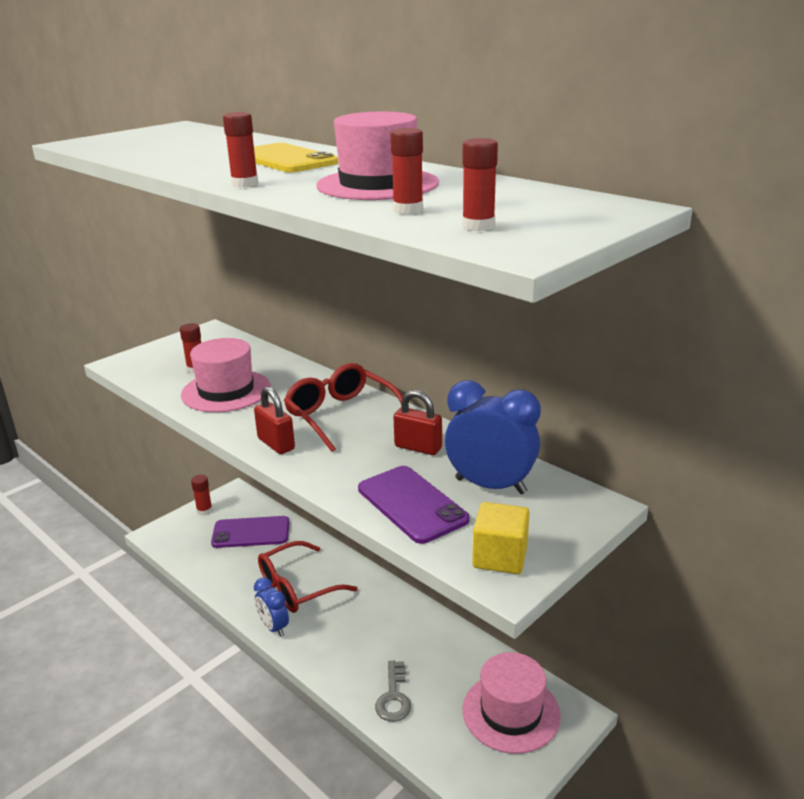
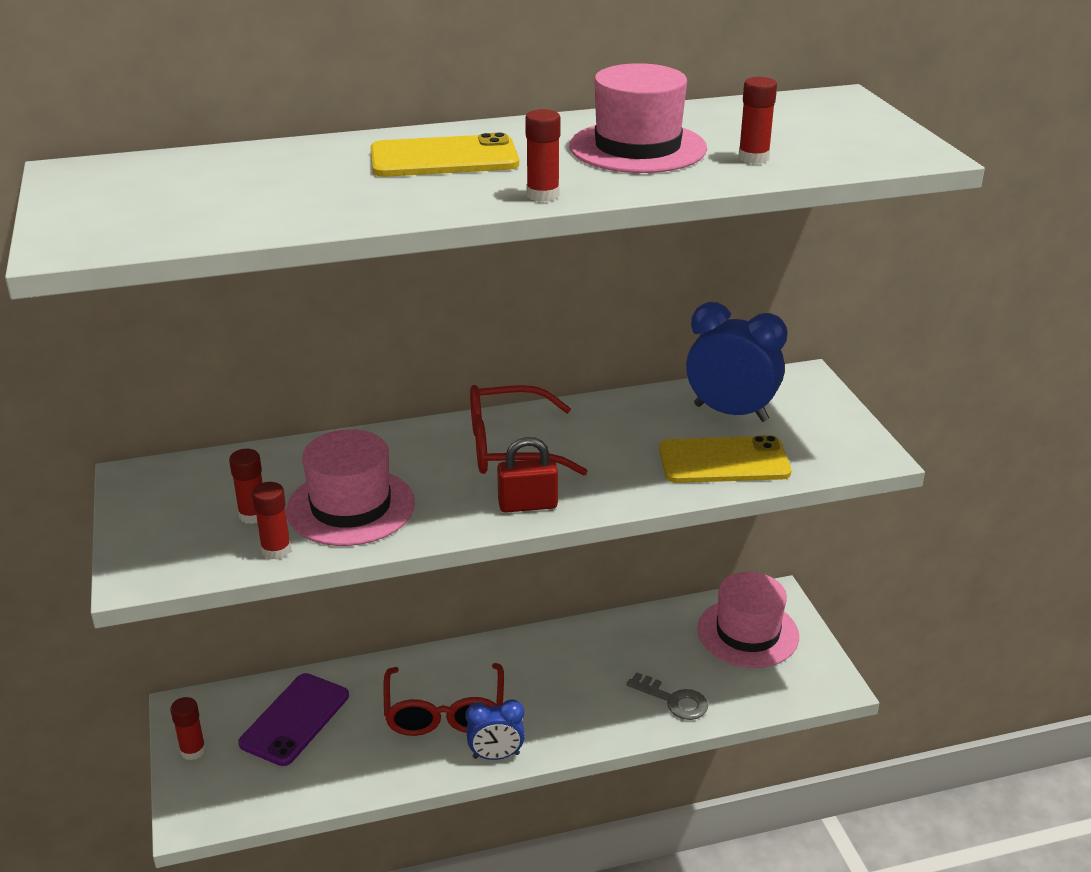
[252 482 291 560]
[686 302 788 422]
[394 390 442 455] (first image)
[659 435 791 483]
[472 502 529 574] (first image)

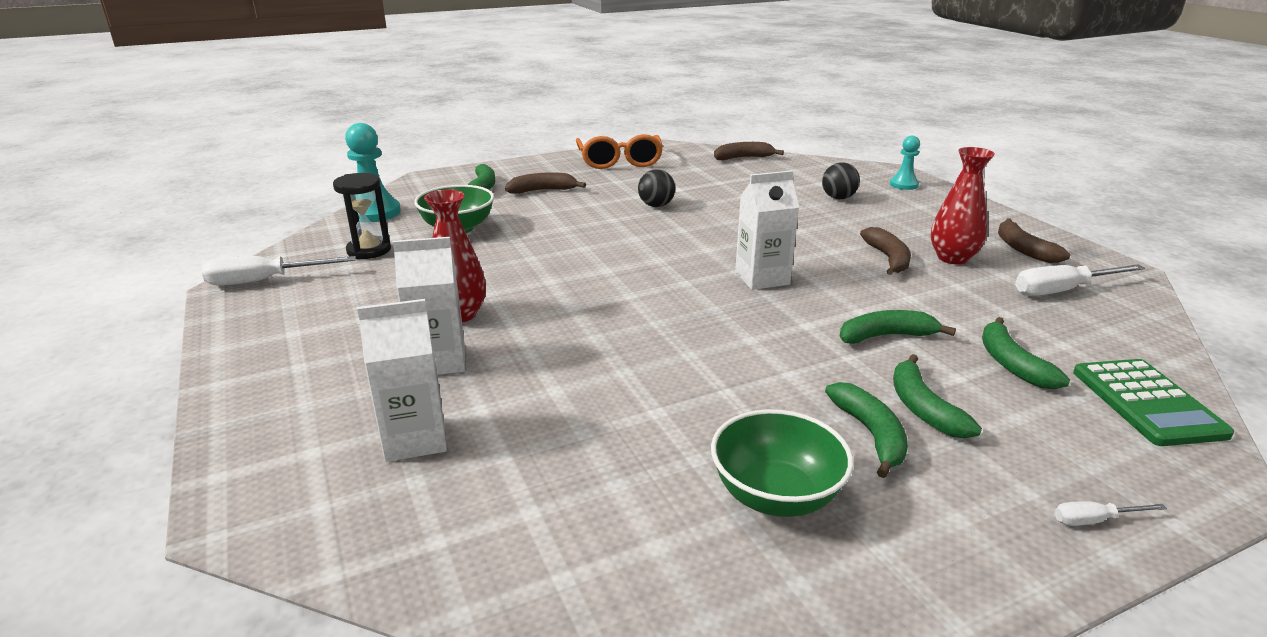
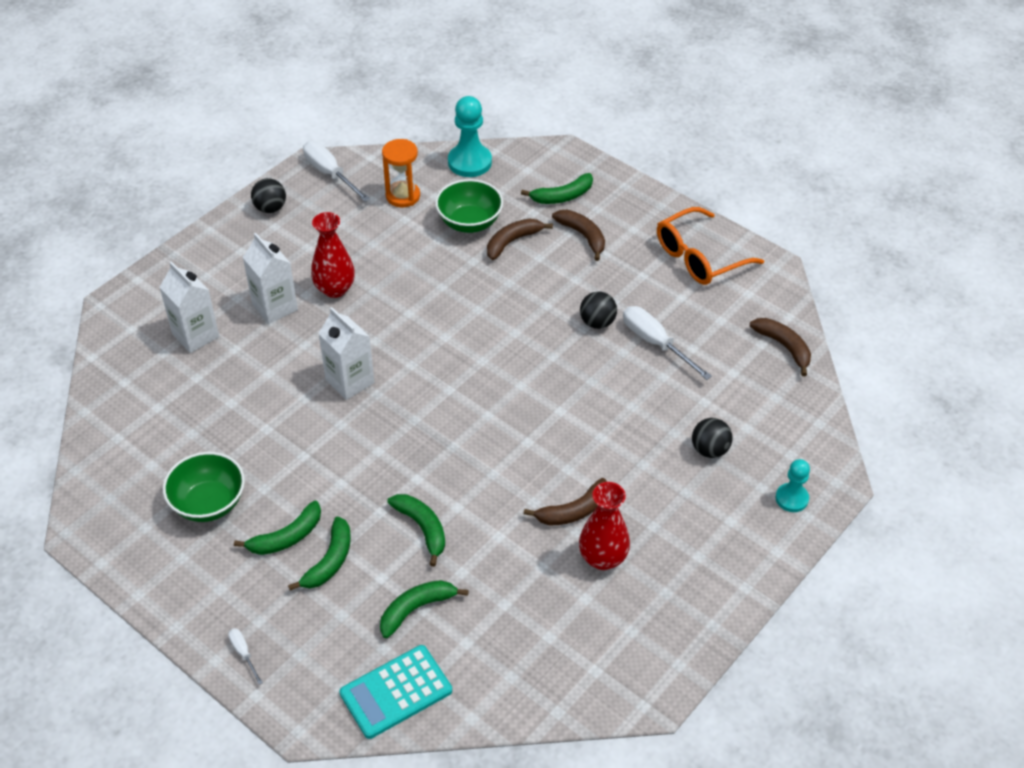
[318 307 374 400]
[382 139 420 207]
[487 219 553 260]
[623 306 712 380]
[288 517 351 591]
[340 645 452 739]
[251 178 286 213]

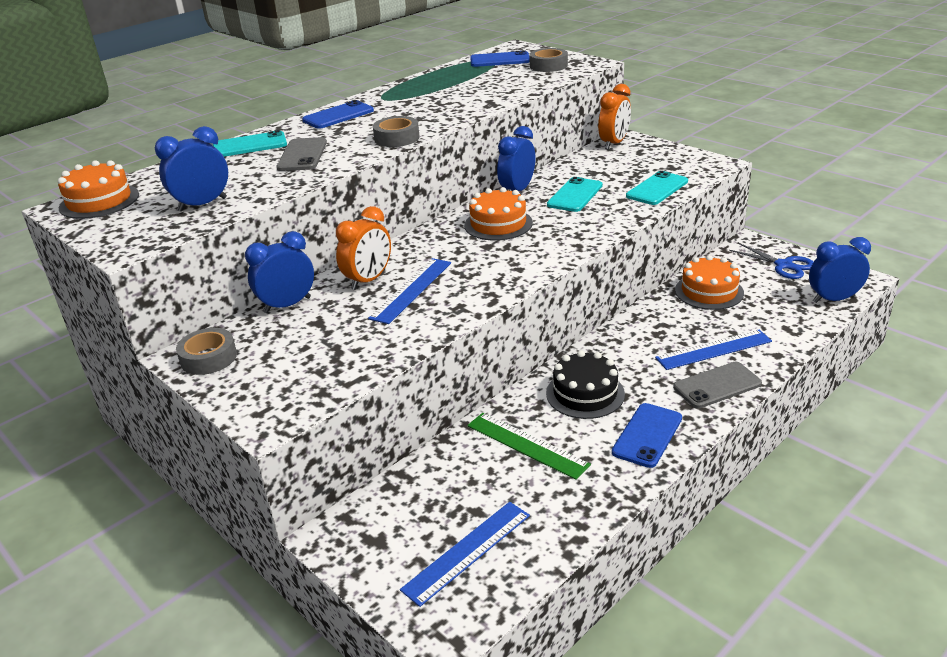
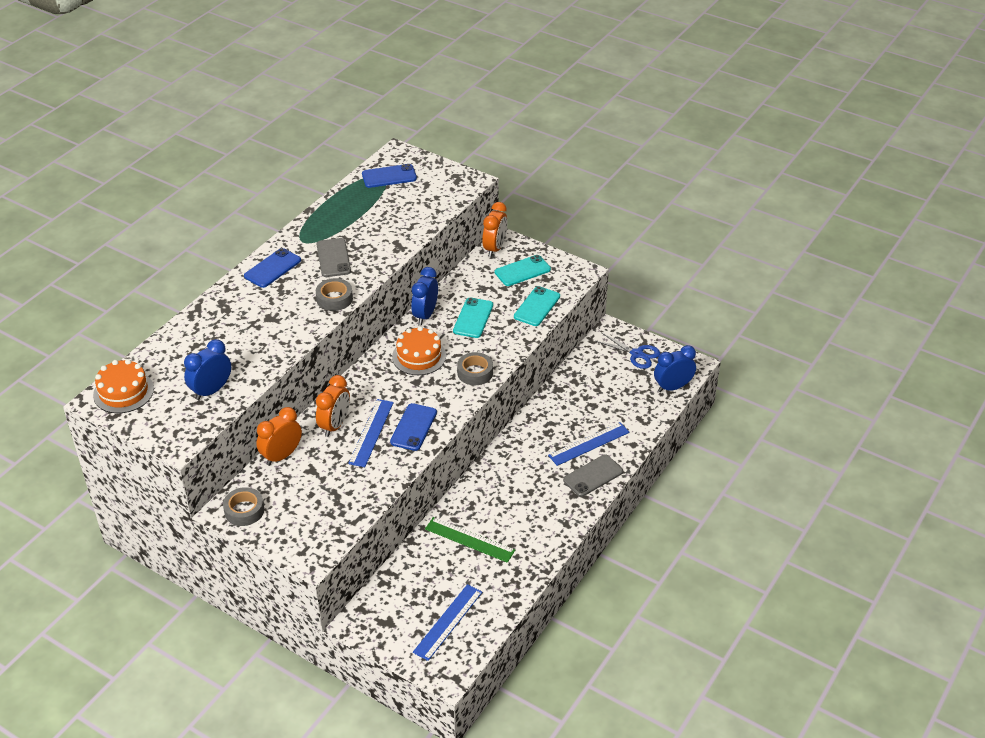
[457 352 493 385]
[495 255 551 286]
[317 238 351 277]
[256 407 302 466]
[675 255 744 310] (first image)
[546 350 625 419] (first image)
[390 403 437 451]

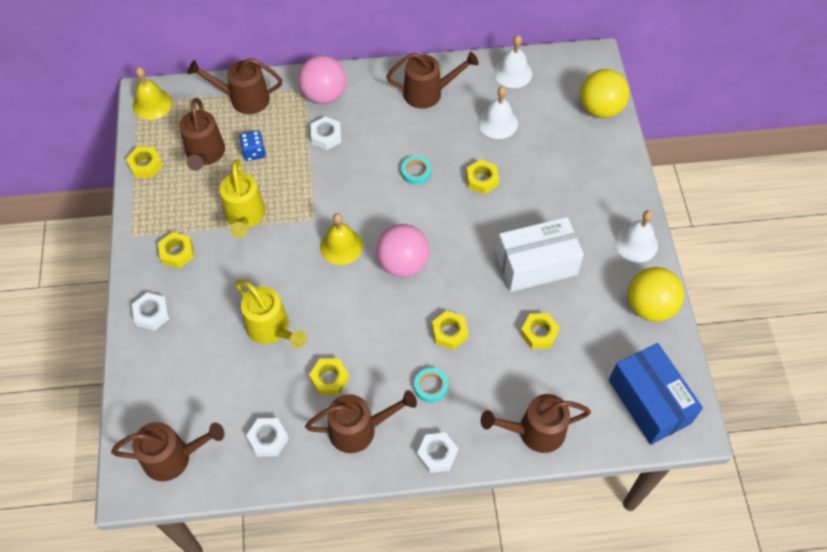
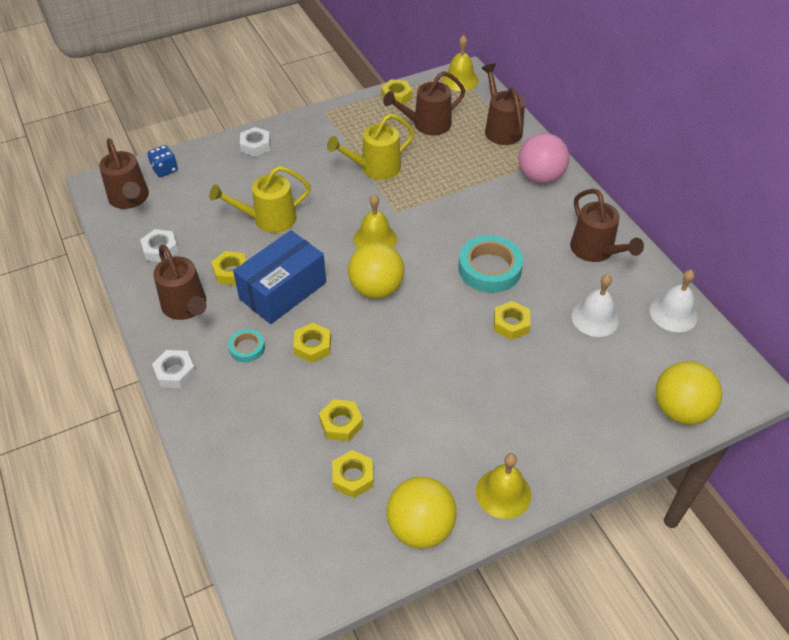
[311 116 341 150] (first image)
[147 145 178 177]
[459 235 523 293]
[476 453 531 519]
[496 217 584 292] (first image)
[348 242 404 299]
[332 450 374 498]
[209 166 311 233]
[233 230 326 324]
[481 394 591 453] (first image)

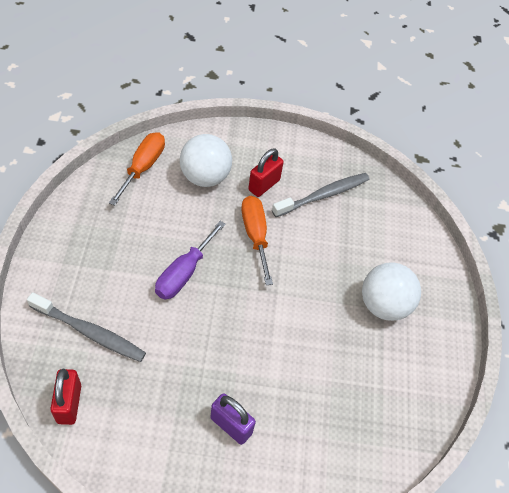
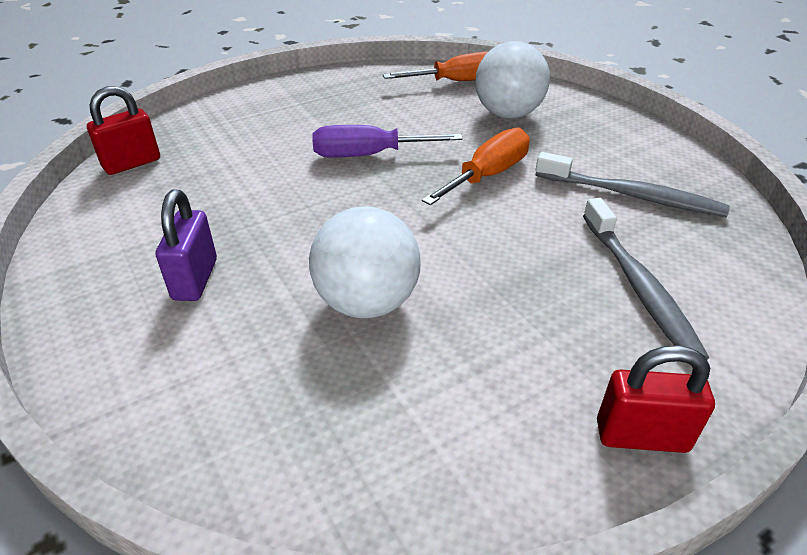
[597 345 715 453]
[309 207 421 318]
[583 198 709 360]

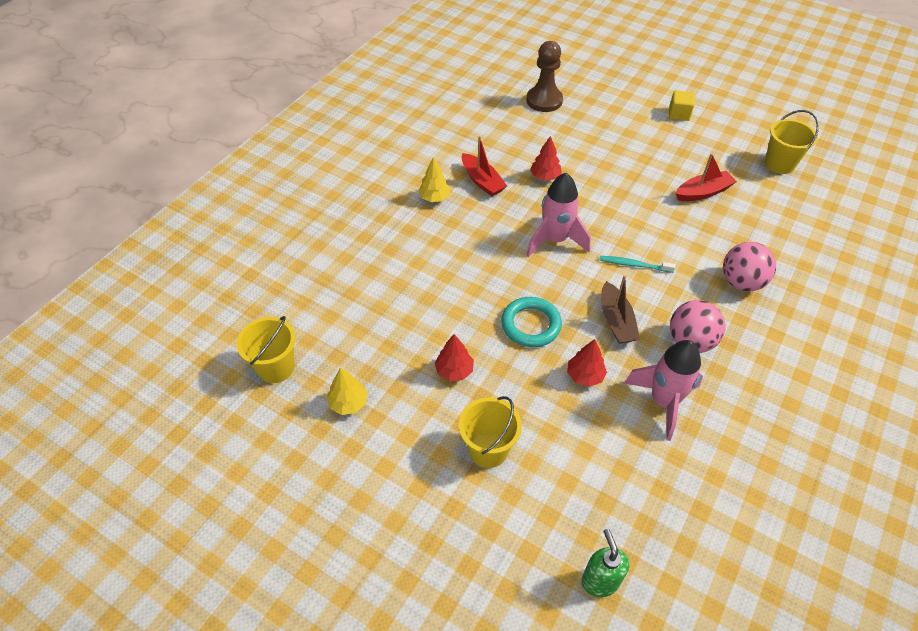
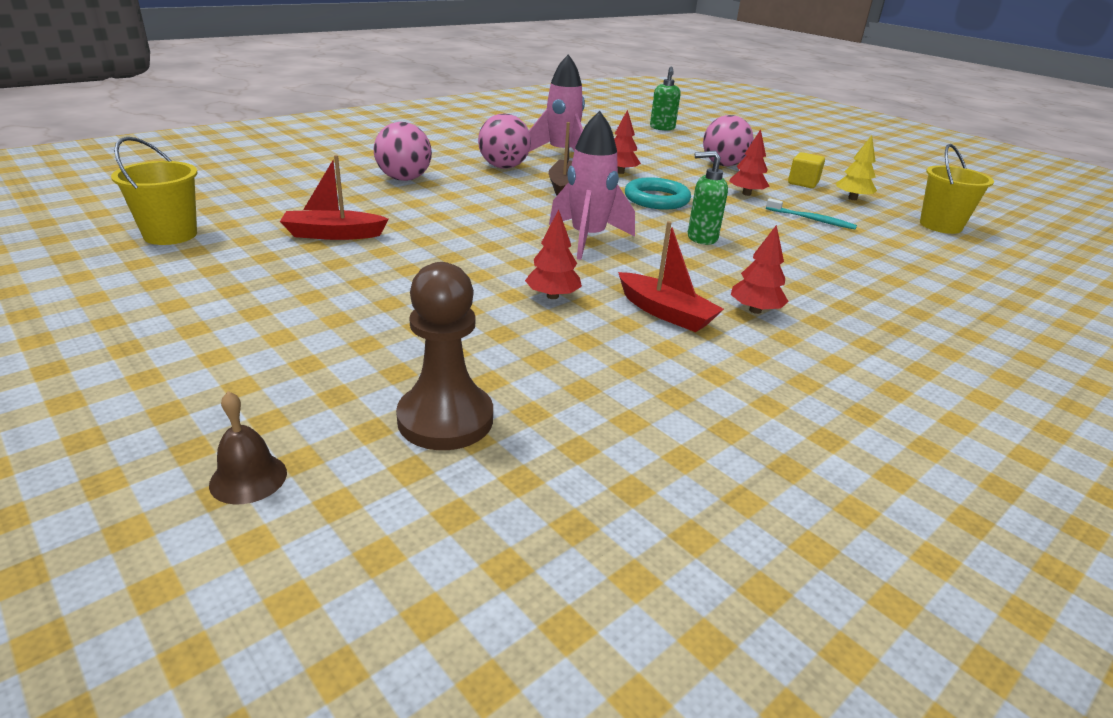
[788 152 825 188]
[618 221 724 332]
[731 225 789 314]
[766 198 857 229]
[703 115 754 166]
[688 151 728 245]
[209 391 287 505]

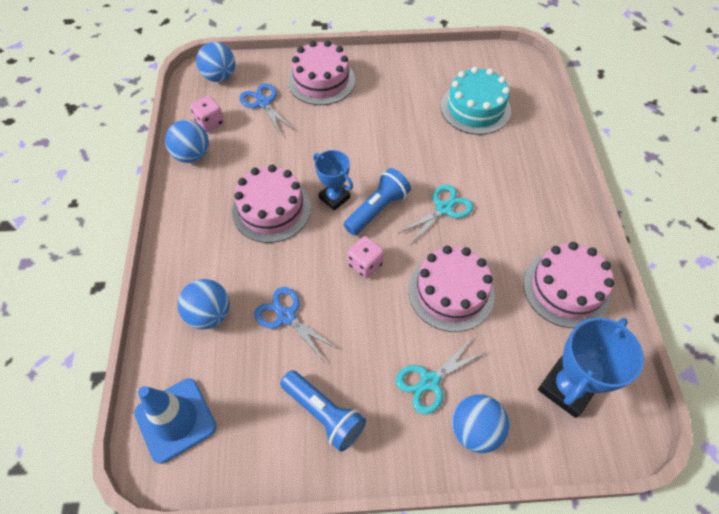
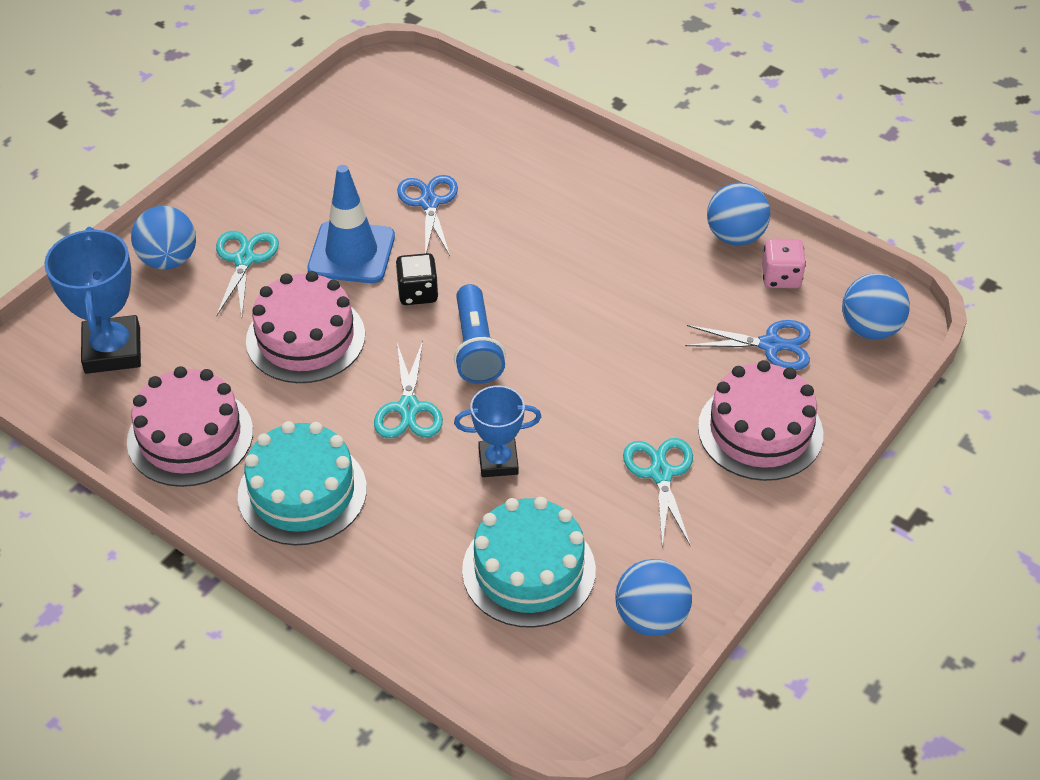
[454 386 541 477]
[232 165 311 243] (first image)
[396 253 438 305]
[615 559 692 636]
[397 175 458 256]
[280 370 366 452] (first image)
[307 165 395 283]
[238 421 367 545]
[623 438 693 547]

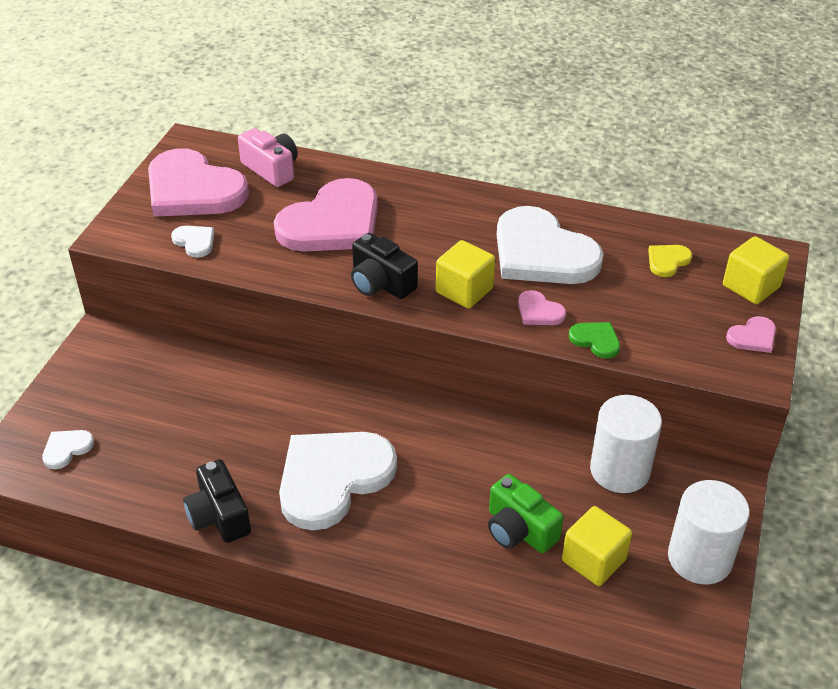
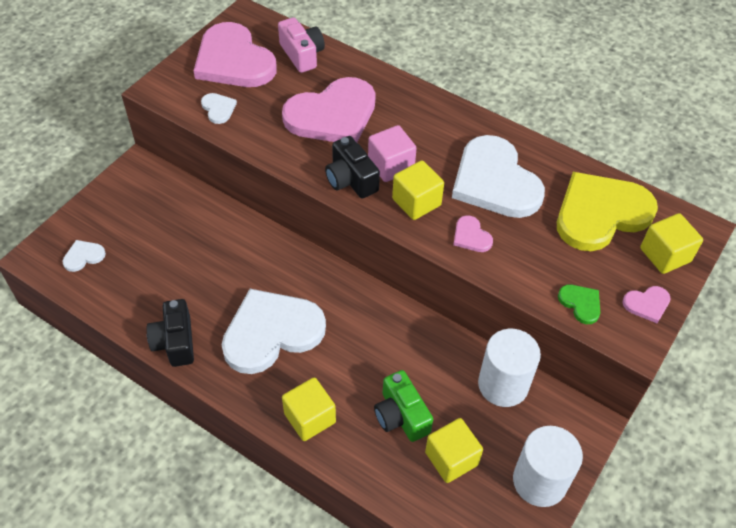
[557 172 658 251]
[558 285 600 324]
[368 125 417 182]
[282 377 336 441]

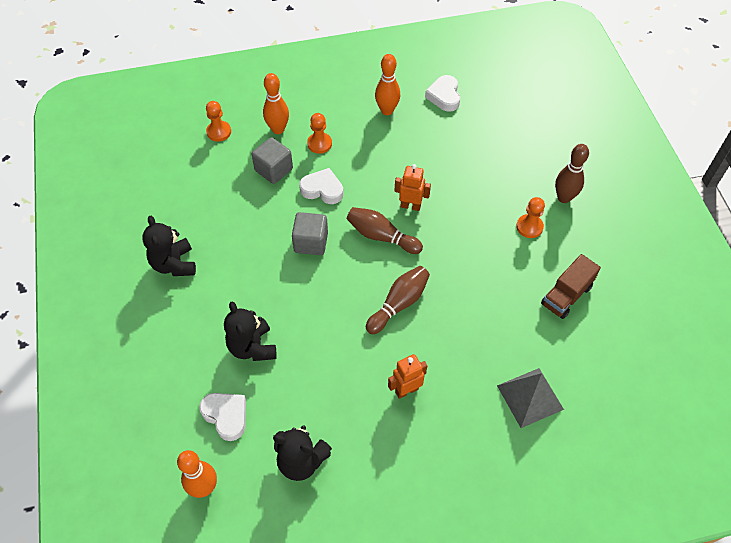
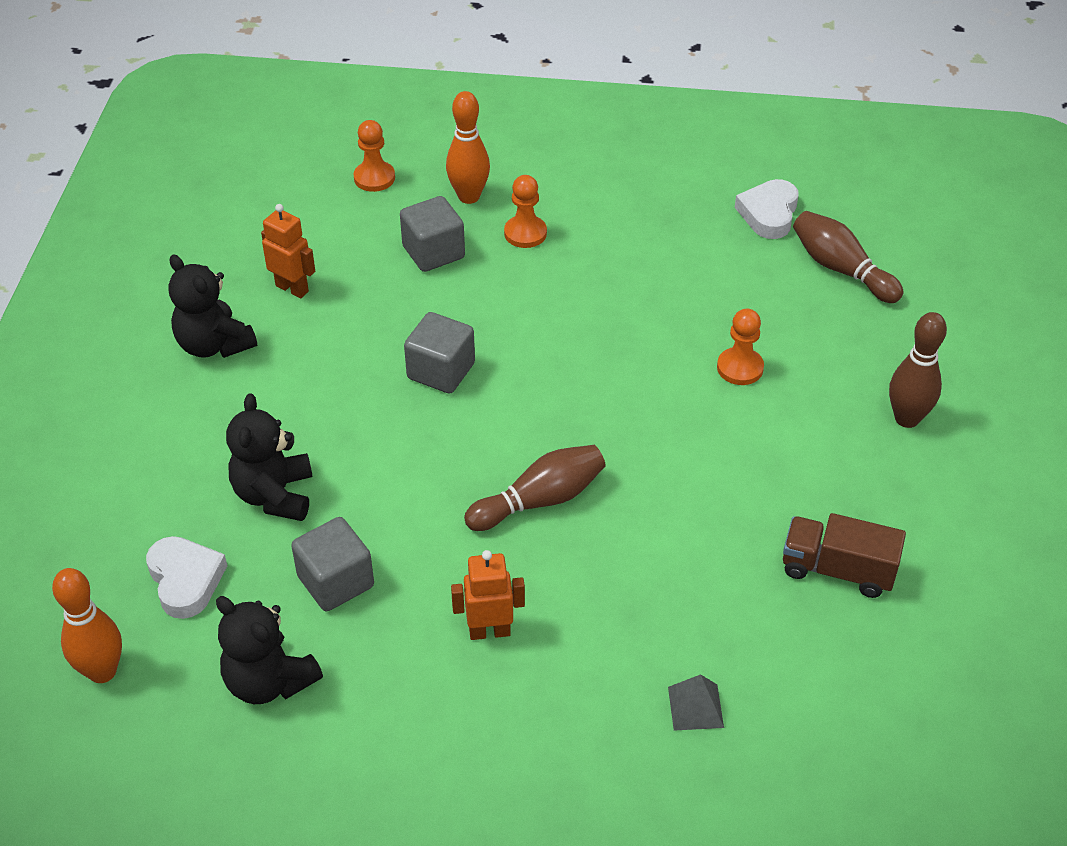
[375 54 400 115] (first image)
[261 204 315 299]
[299 168 343 204] (first image)
[717 309 764 385]
[793 211 903 303]
[168 254 257 358]
[783 513 906 598]
[668 674 724 731]
[291 517 374 611]

